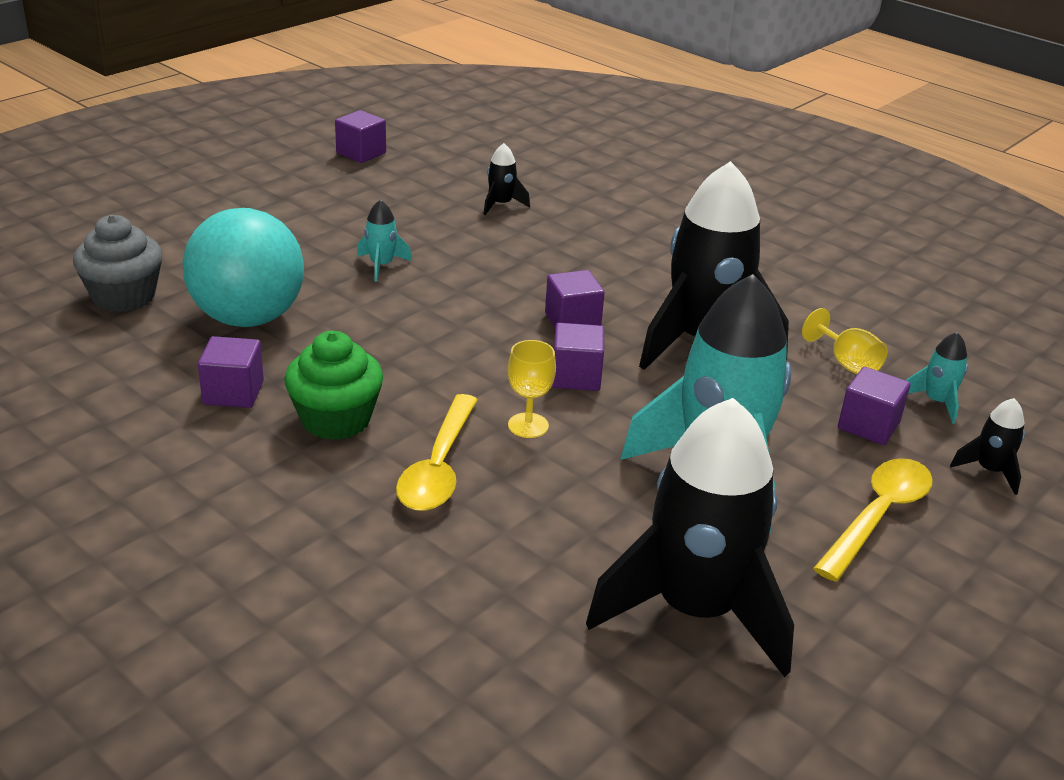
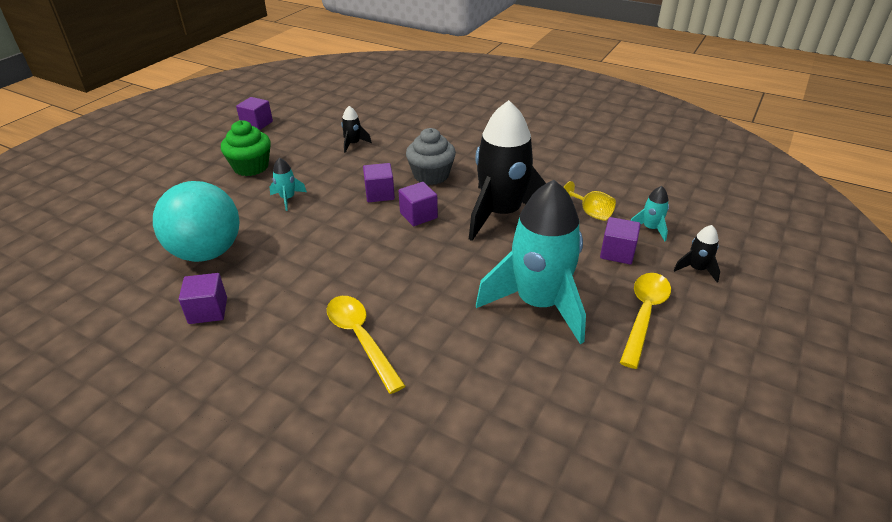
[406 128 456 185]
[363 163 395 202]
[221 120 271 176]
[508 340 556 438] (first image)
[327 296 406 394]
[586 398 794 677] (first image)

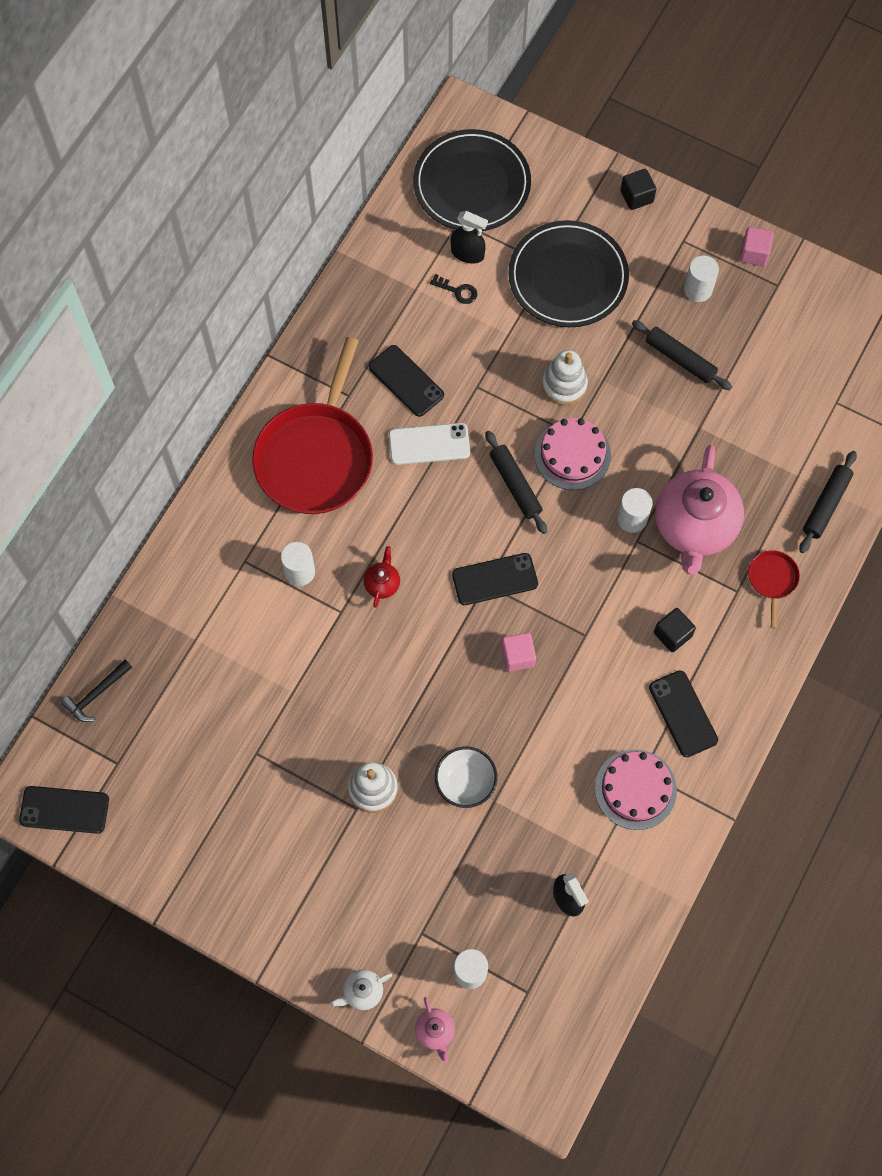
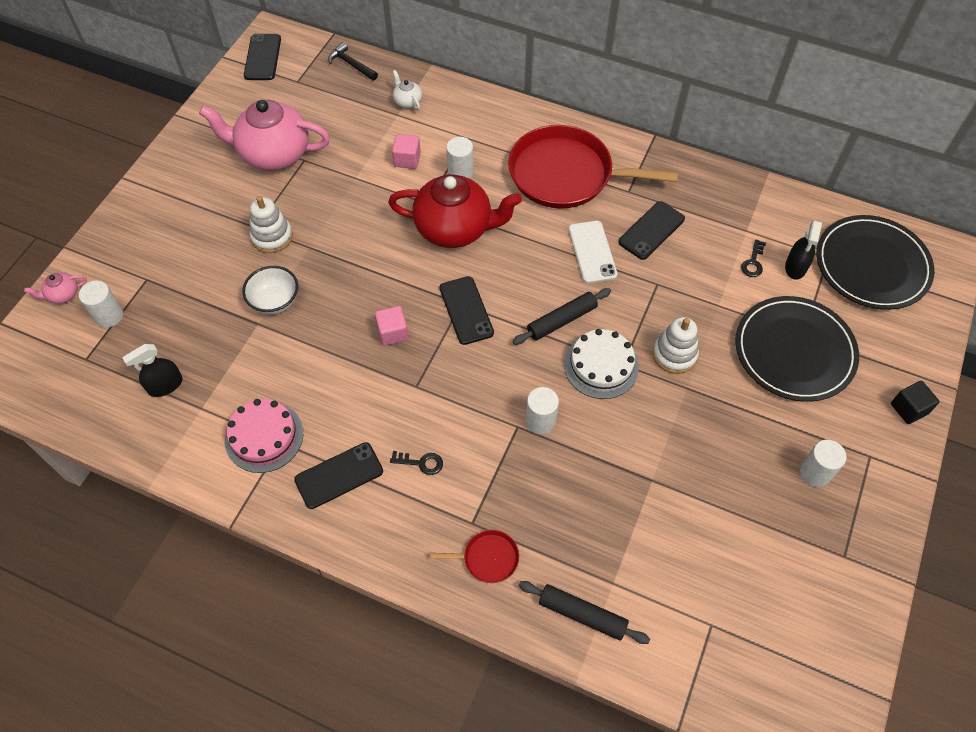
[392 134 421 169]
[632 320 732 390] (first image)
[564 329 639 399]
[199 100 330 171]
[388 175 522 248]
[390 451 443 475]
[393 70 422 110]

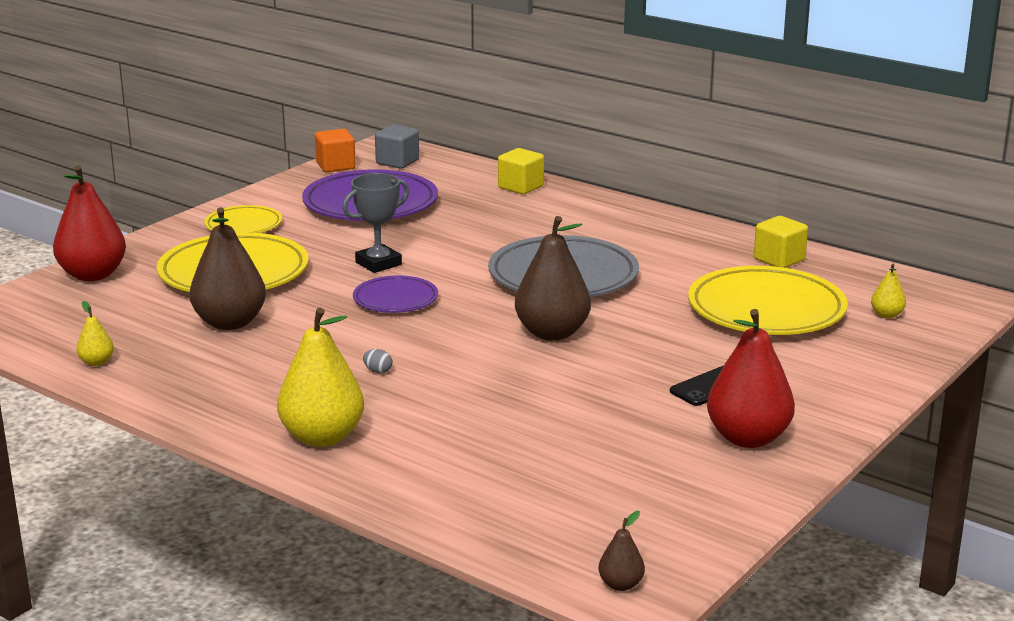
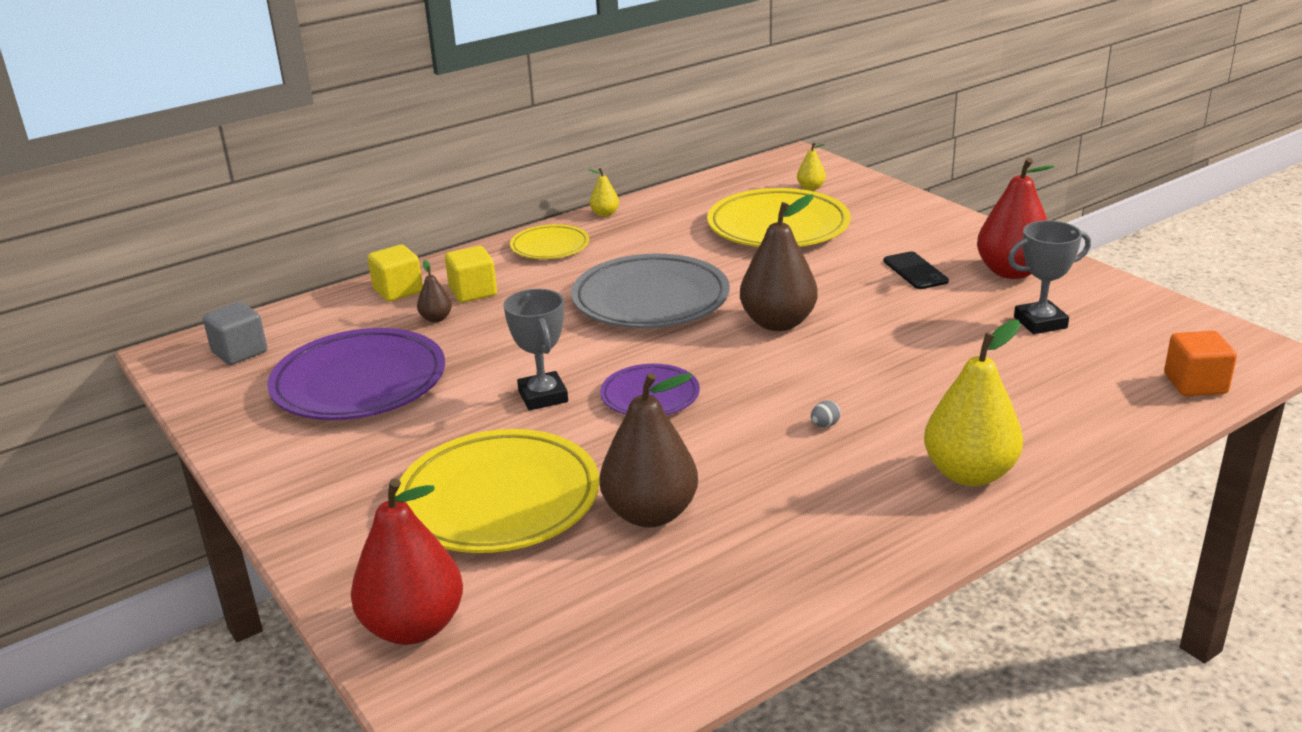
[1164 331 1237 396]
[510 224 589 259]
[445 246 497 303]
[588 168 619 217]
[417 260 452 322]
[1008 220 1091 334]

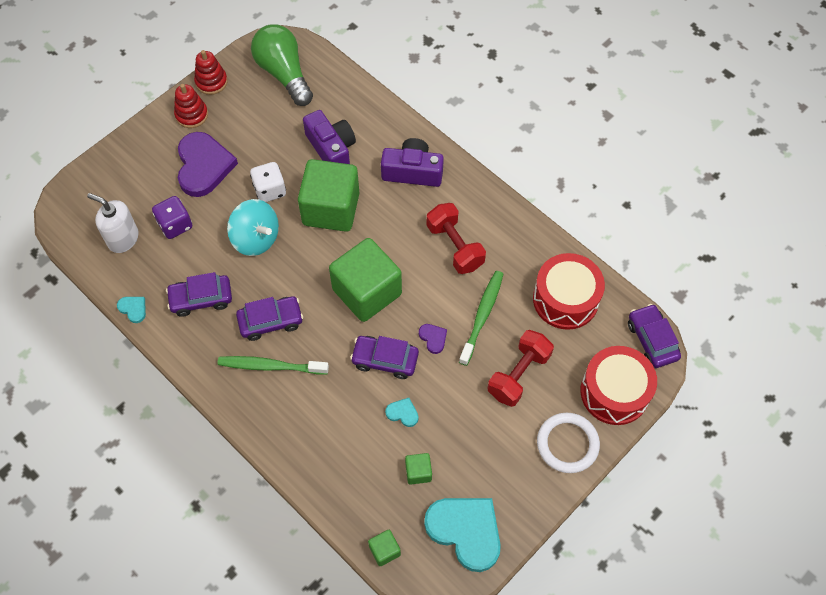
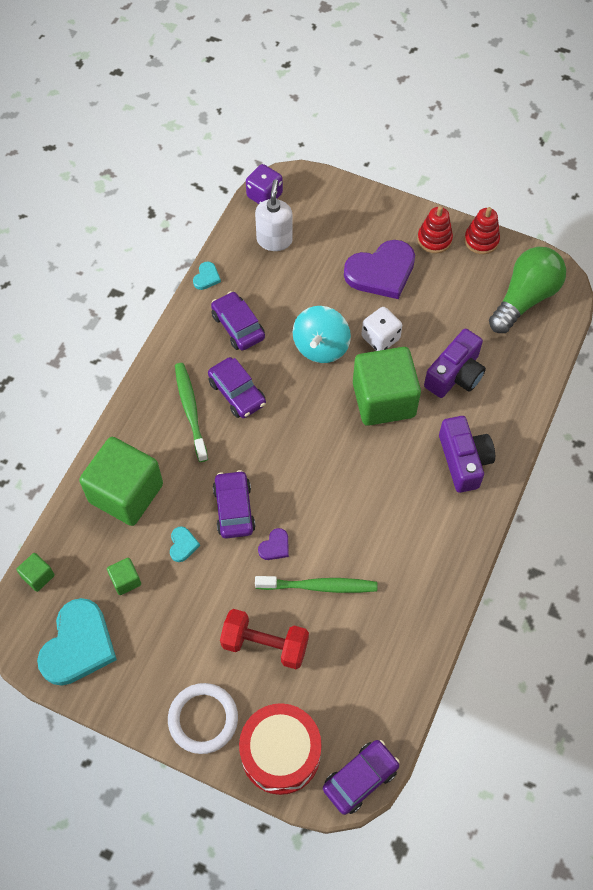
[246 164 283 204]
[427 203 486 274] (first image)
[79 437 163 526]
[533 253 605 330] (first image)

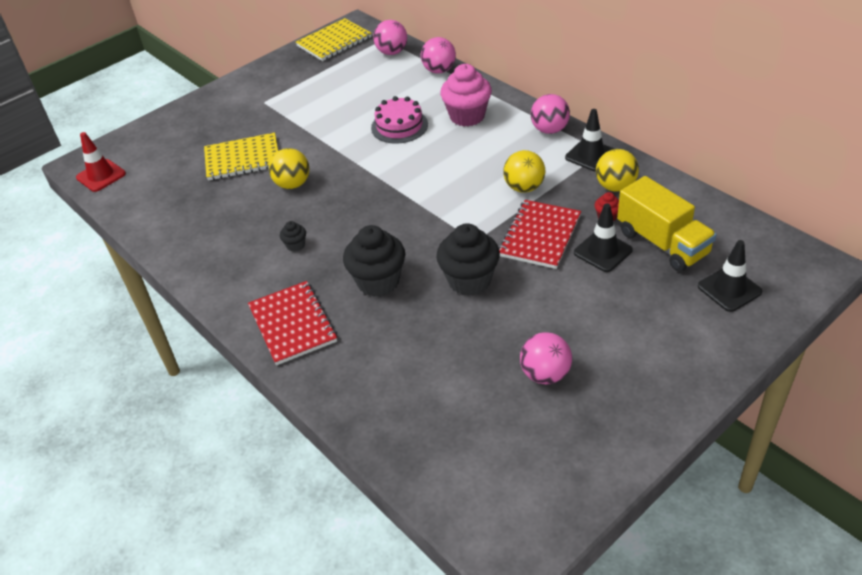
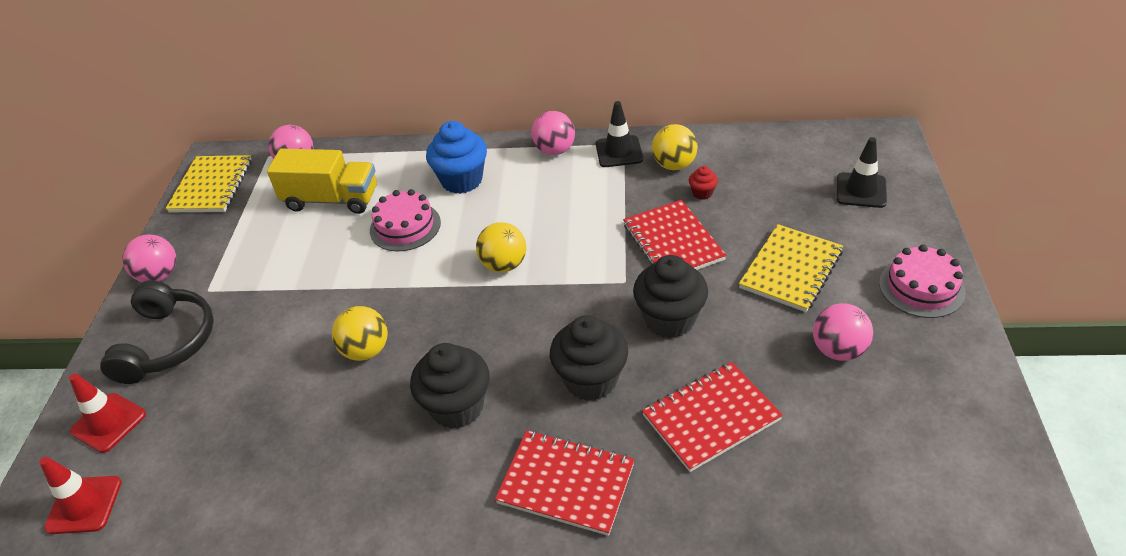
[122 235 176 282]
[426 121 487 194]
[739 224 843 312]
[476 222 526 273]
[267 149 377 214]
[574 203 633 272] (first image)
[410 343 490 429]
[879 245 966 318]
[100 280 214 384]
[642 362 783 472]
[69 373 146 453]

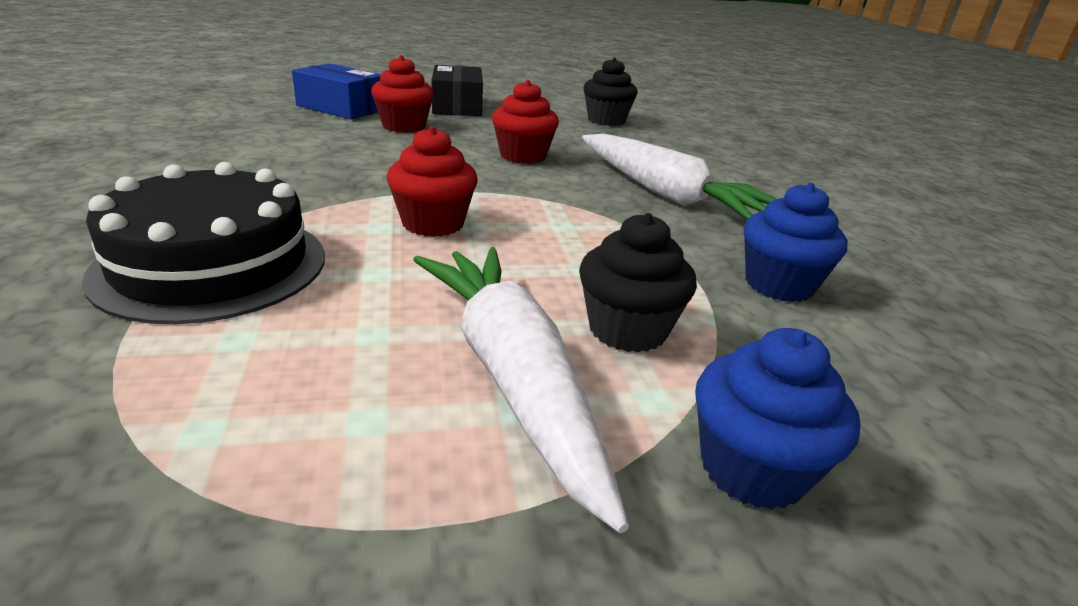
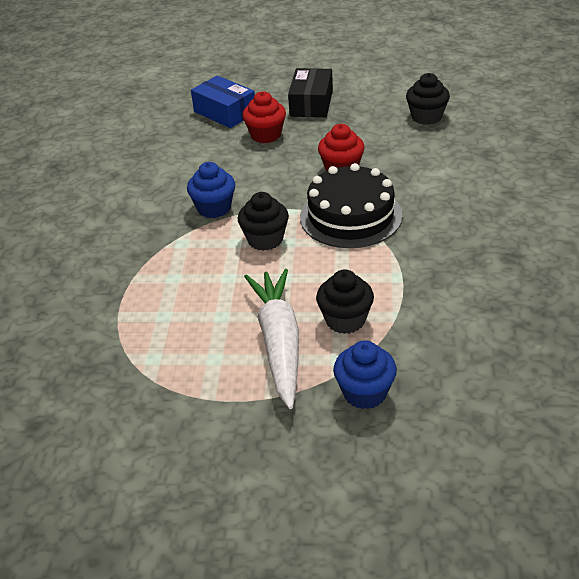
[238 192 289 251]
[582 134 776 220] (first image)
[300 163 403 248]
[187 162 235 218]

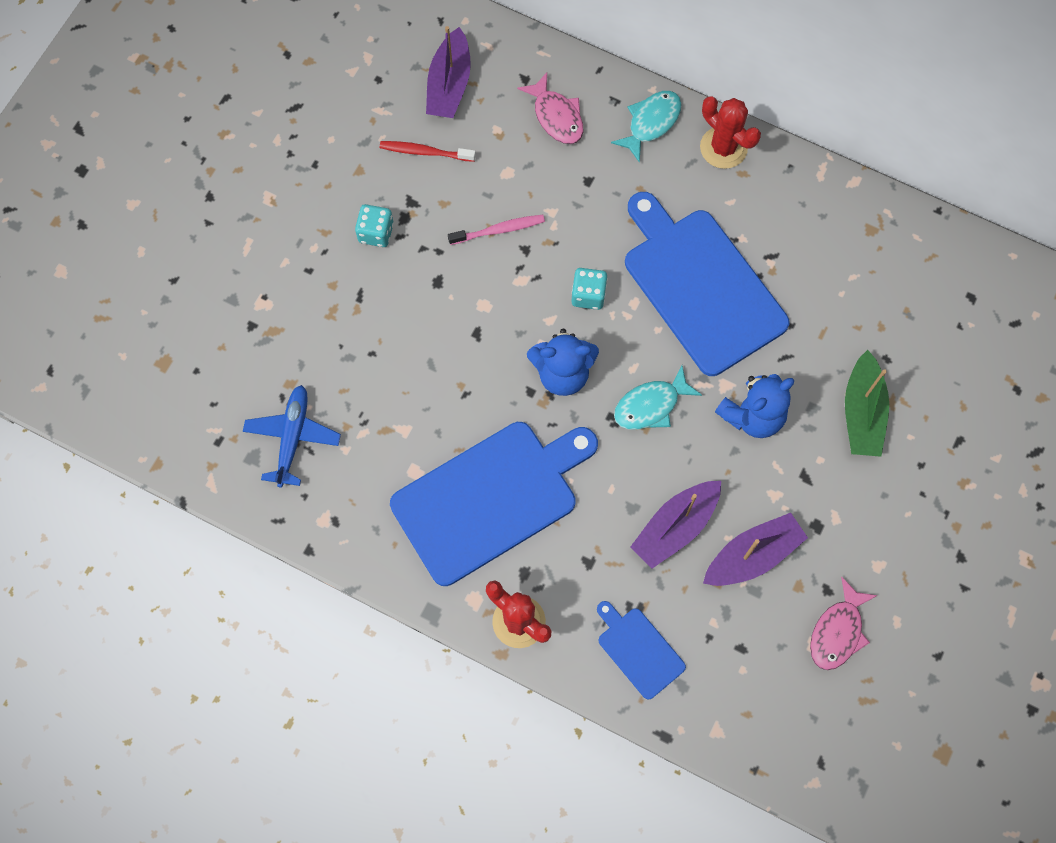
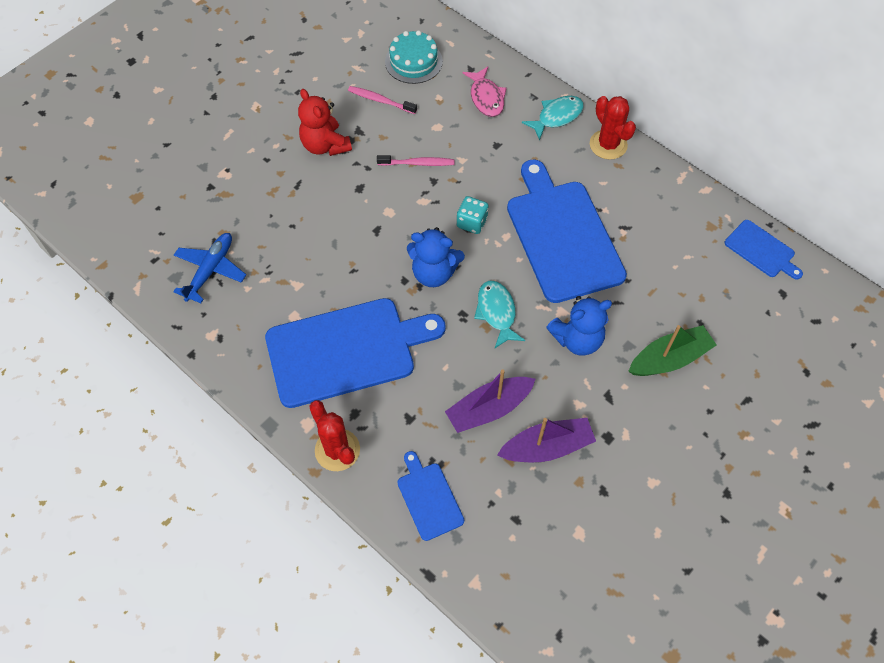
[385 30 443 84]
[348 86 417 114]
[298 89 352 156]
[628 325 717 376]
[474 281 525 348]
[810 577 878 670] (first image)
[725 220 803 280]

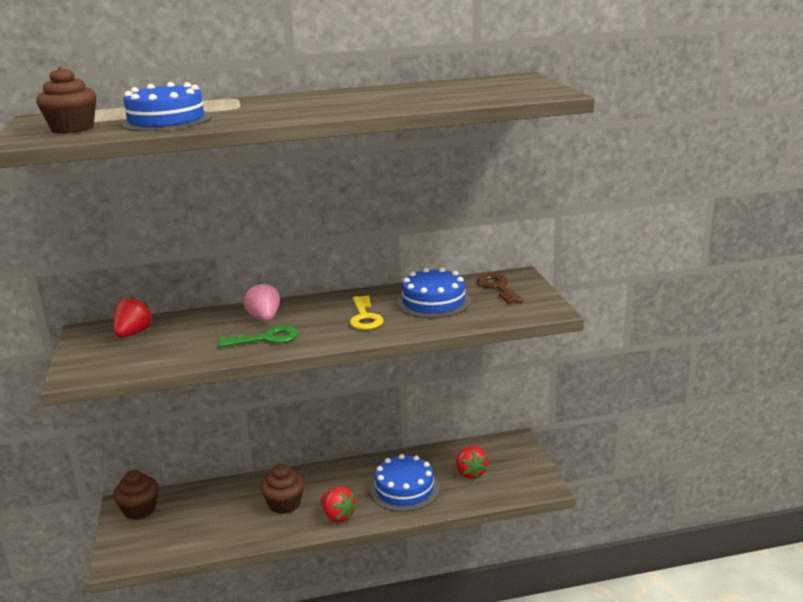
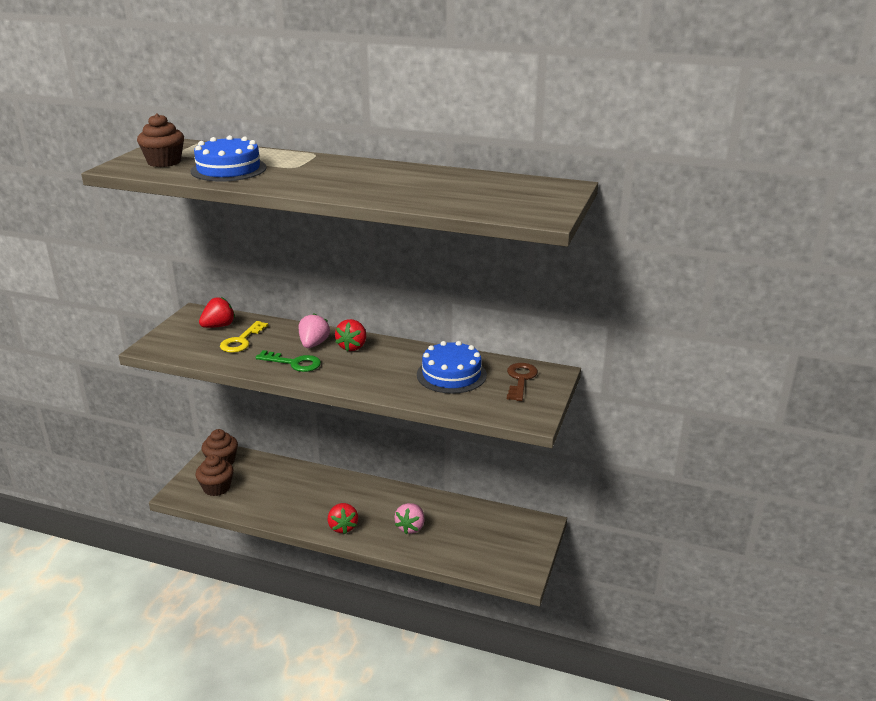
[220 321 268 353]
[335 319 366 351]
[395 503 425 534]
[195 455 234 496]

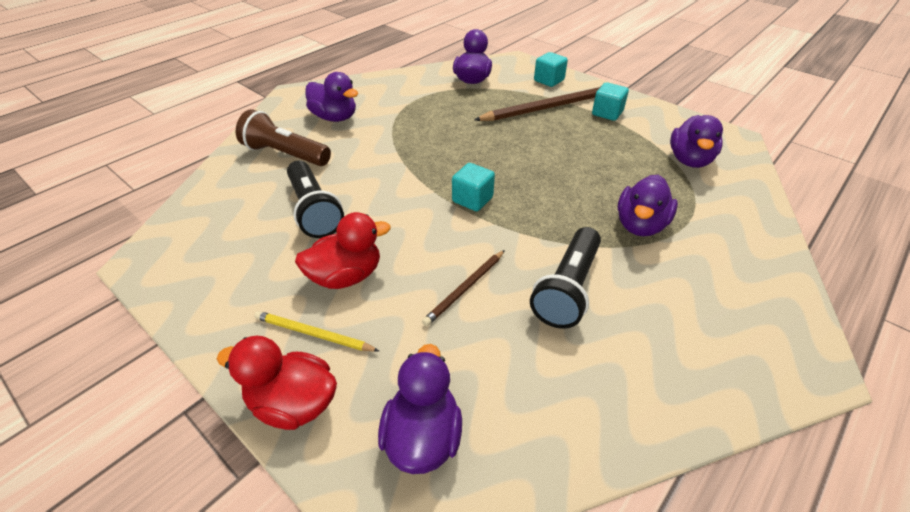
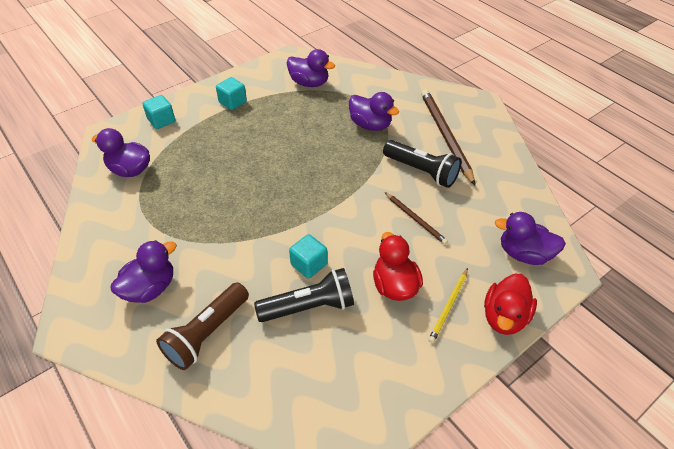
[421 90 475 185]
[289 234 328 279]

